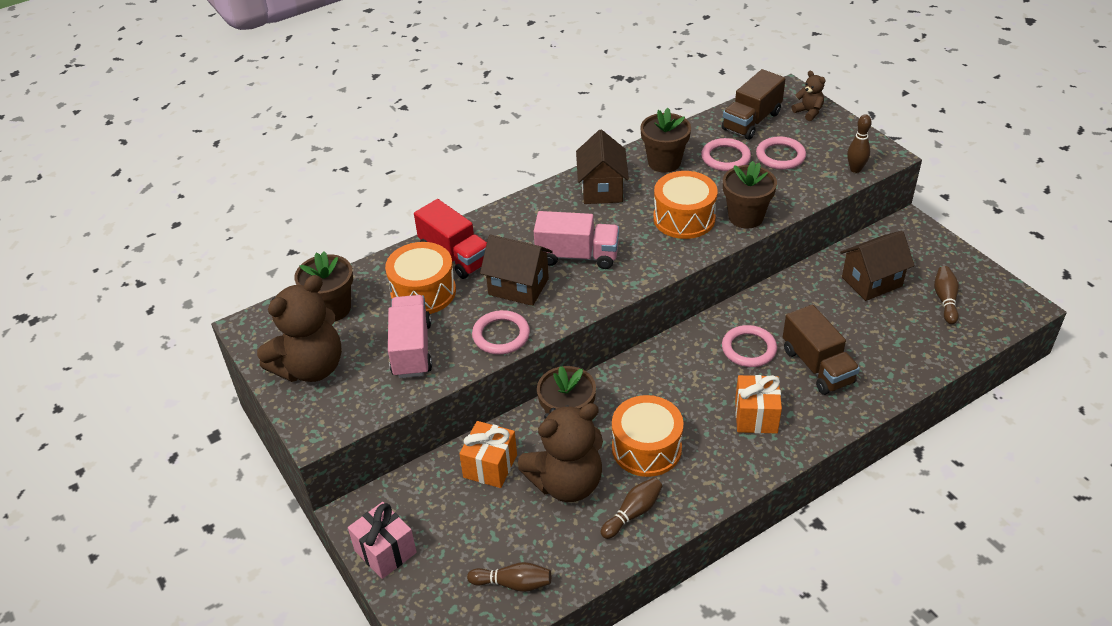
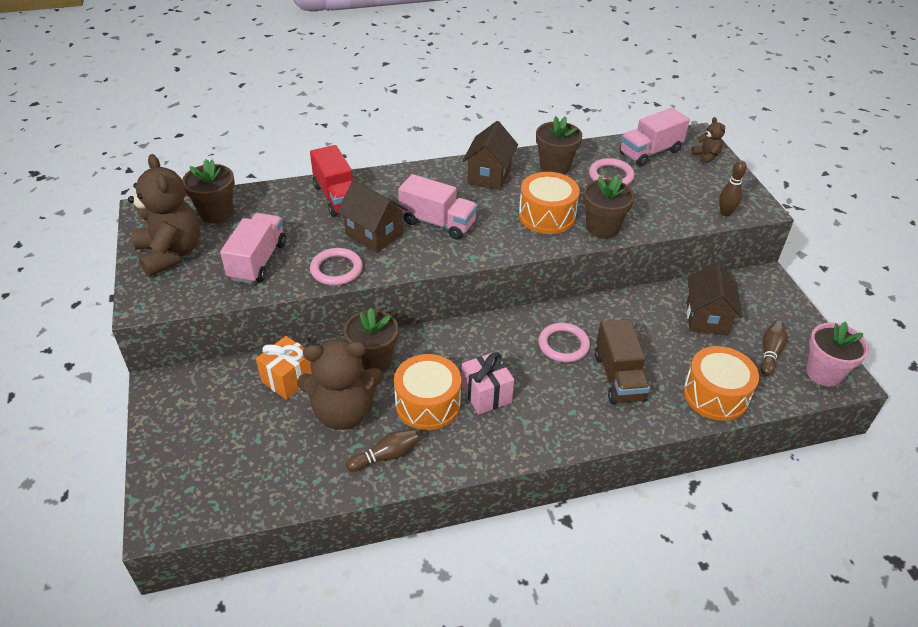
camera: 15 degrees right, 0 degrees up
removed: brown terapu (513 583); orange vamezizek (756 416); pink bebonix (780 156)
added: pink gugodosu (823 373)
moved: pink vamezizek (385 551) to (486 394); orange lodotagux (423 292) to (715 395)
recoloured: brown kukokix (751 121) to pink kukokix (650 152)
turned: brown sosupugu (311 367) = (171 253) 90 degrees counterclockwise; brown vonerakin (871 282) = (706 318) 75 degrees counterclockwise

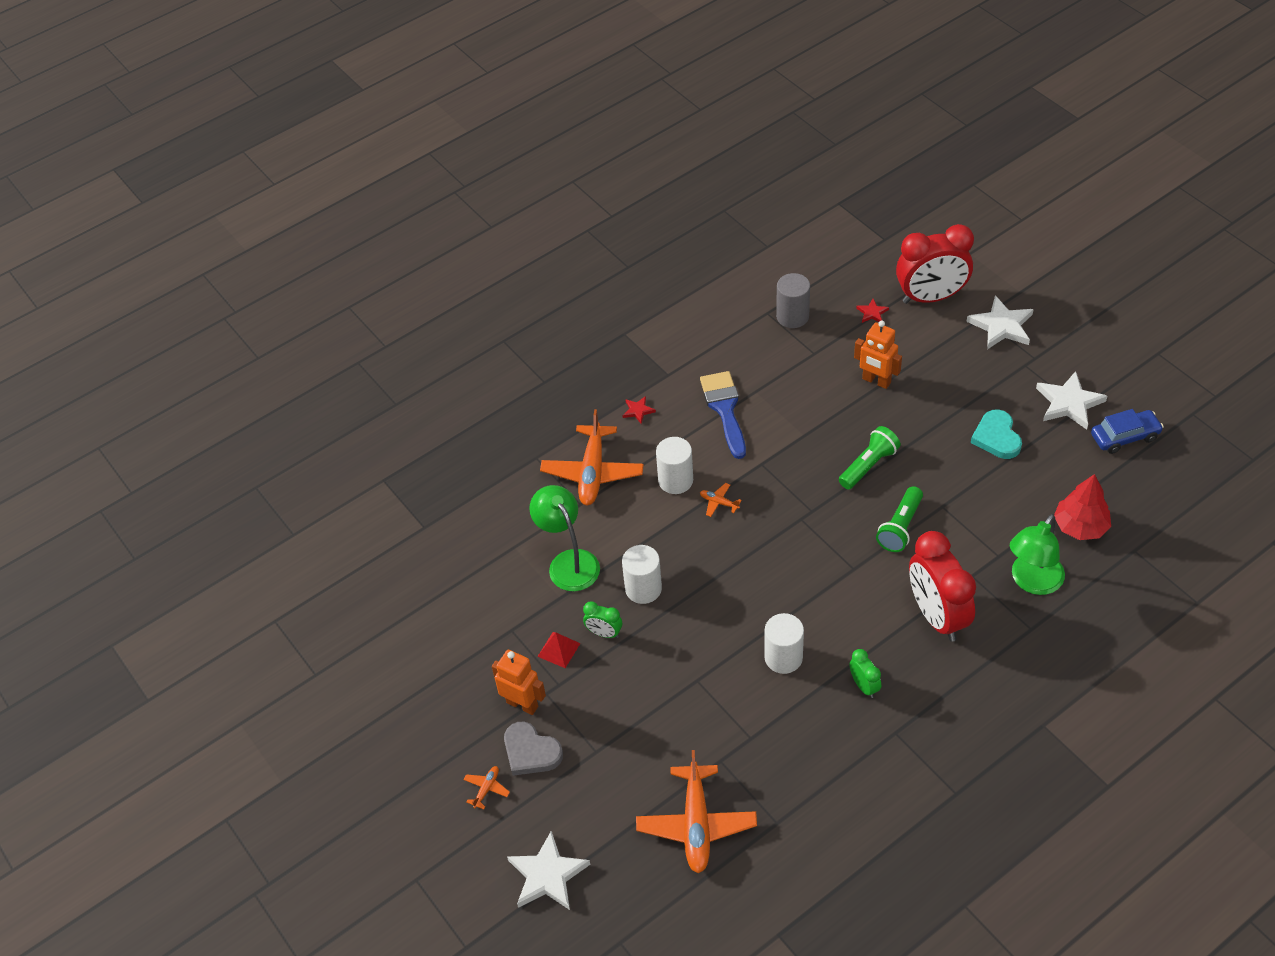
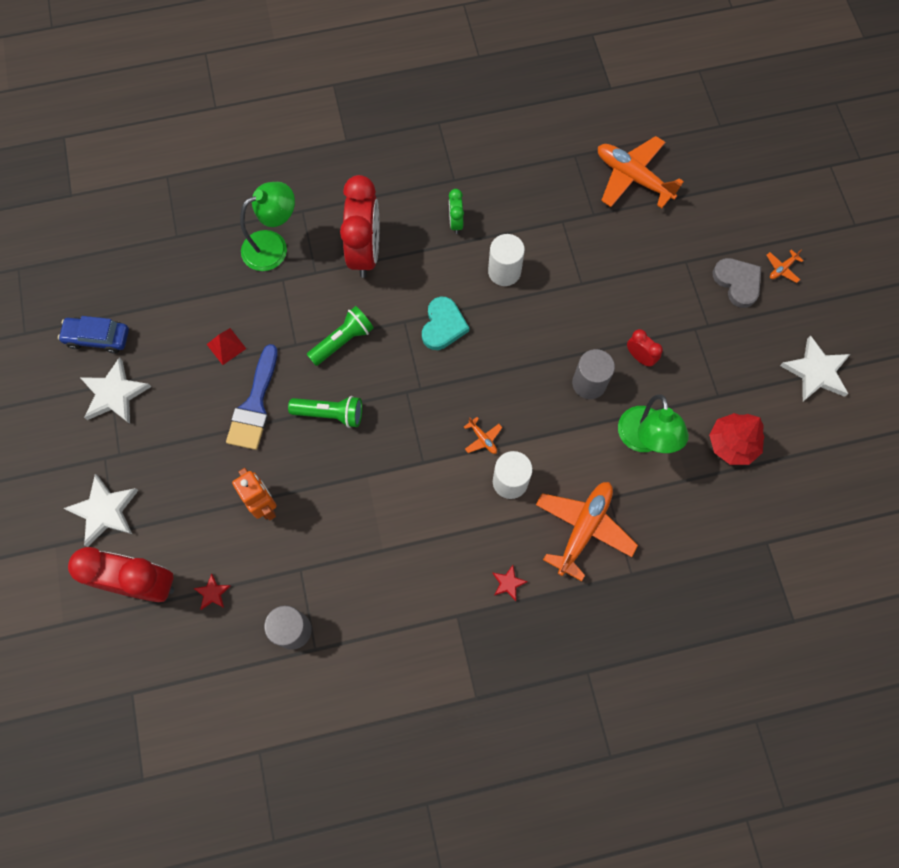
camera: 160 degrees left, 20 degrees up
removed: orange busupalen (522 704)
moved: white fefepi (547 875) to (816 372); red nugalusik (558 650) to (226 346); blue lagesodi (724 409) to (255 405); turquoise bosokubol (997 437) to (443 325); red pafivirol (1080 526) to (732 444)
recoloured: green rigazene (604 633) to red rigazene (639 357); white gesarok (643 589) to grey gesarok (589 383)
turned: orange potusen (696 824) = (633 177) 75 degrees counterclockwise; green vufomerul (868 465) = (330 414) 150 degrees counterclockwise

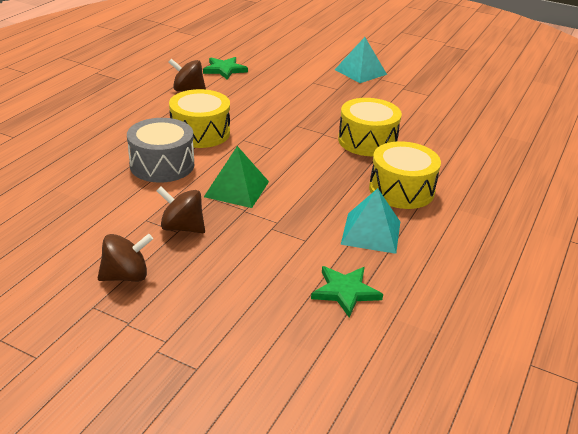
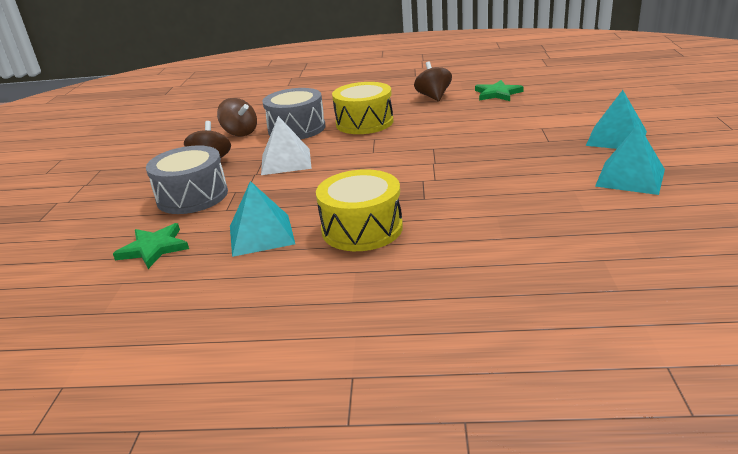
camera: 70 degrees right, 5 degrees down
removed: yellow lodotagux (367 141)
added: grey lodotagux (192 196); turquoise nugalusik (630 177)
moved: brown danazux (126 276) to (240 133)
recoloured: green nugalusik (236 189) to white nugalusik (286 161)

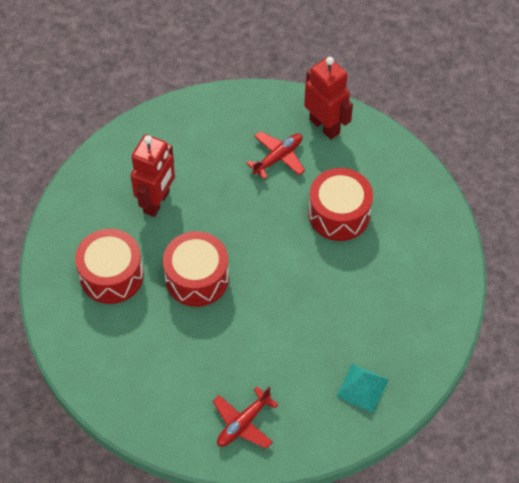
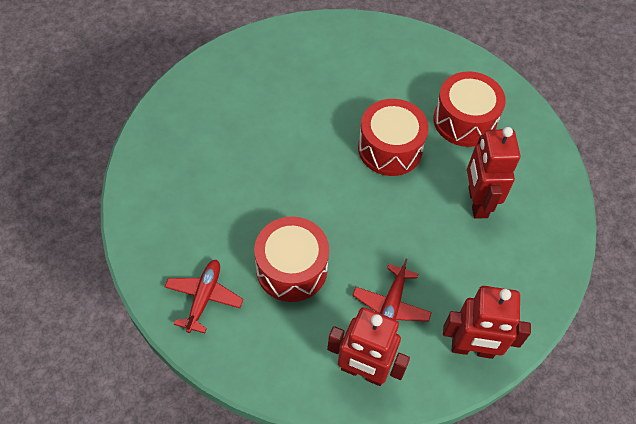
camera: 150 degrees right, 0 degrees up
removed: turquoise nugalusik (362 388)
added: red busupalen (472 349)
moved: red potusen (243 423) to (204 298)

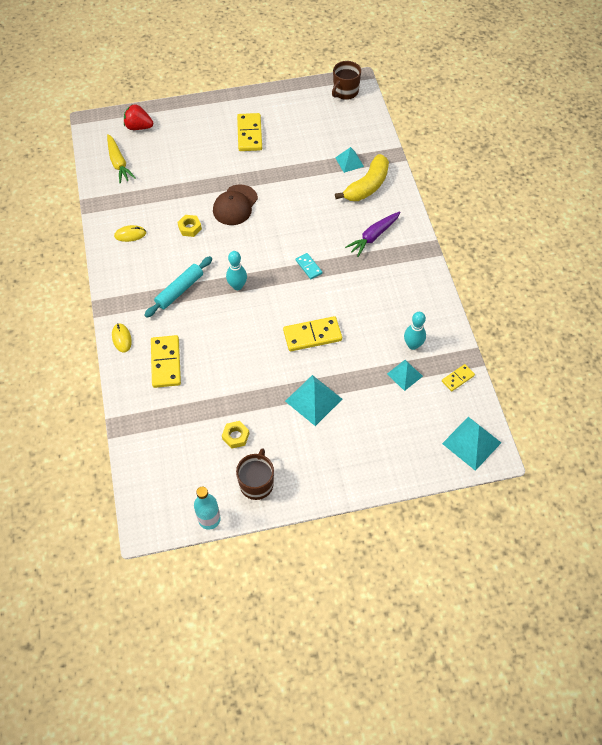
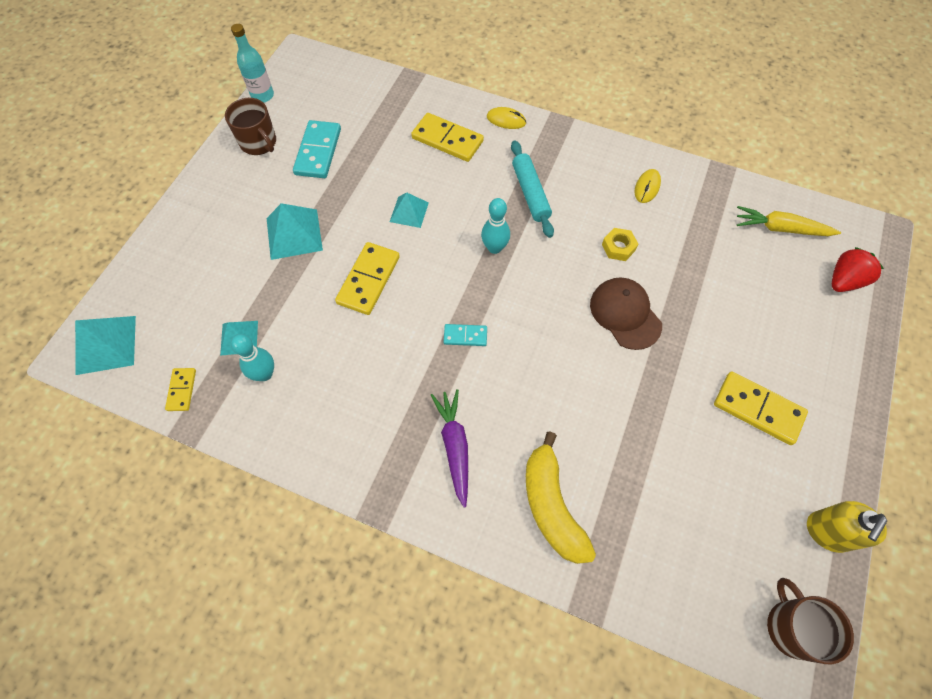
camera: 125 degrees right, 5 degrees up
added: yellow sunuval (827 532)
moved: turquoise nugalusik (349 162) to (409 212)
replaced: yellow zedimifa (235 436) to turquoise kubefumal (318 152)

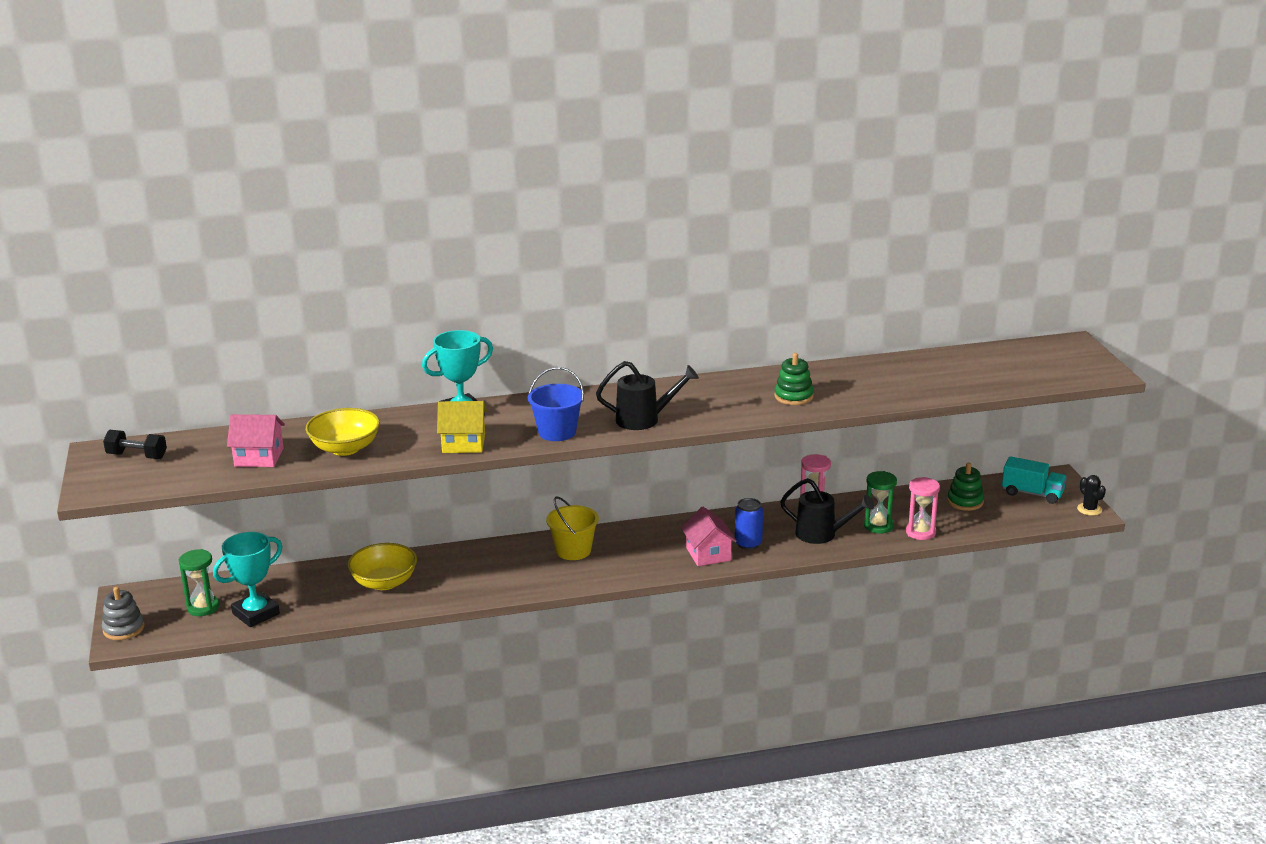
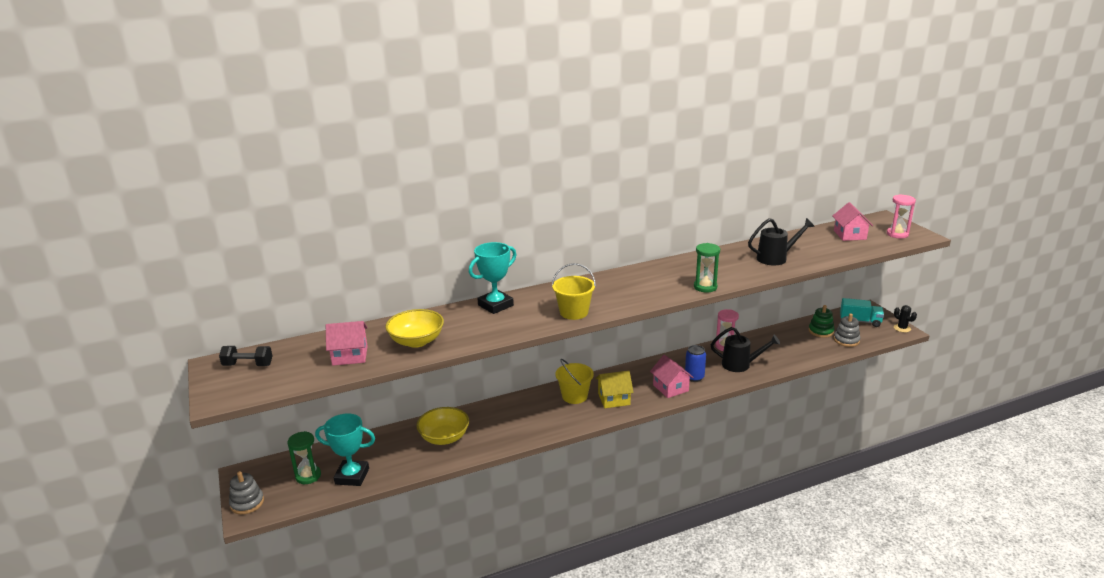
camera: 10 degrees left, 0 degrees up
removed: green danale (793 396)
added: pink vonerakin (850 235); grey danale (846 340)
moved: yellow vonerakin (463 443) to (614 399); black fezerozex (644 419) to (776 258); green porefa (878 526) to (705 287); pink porefa (920 532) to (897 234)
recoloured: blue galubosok (557 432) to yellow galubosok (574 312)
turned: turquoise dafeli (256 614) = (352 476) 60 degrees clockwise

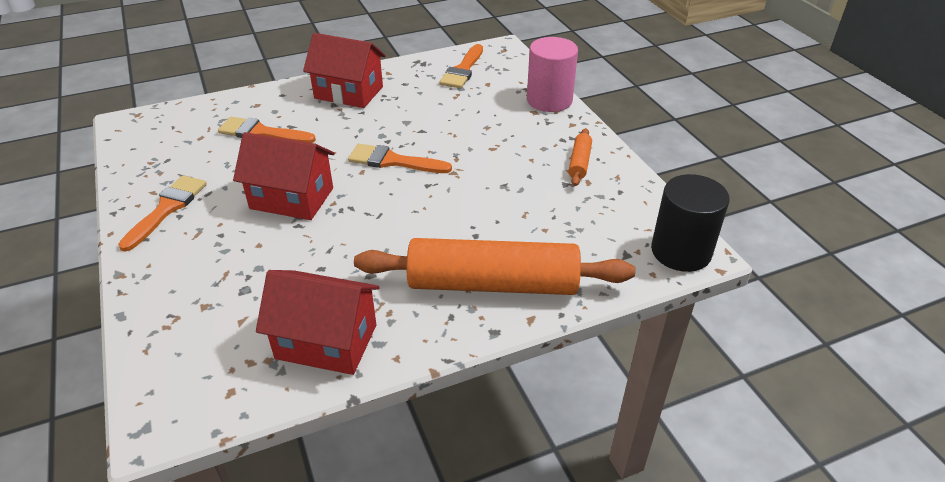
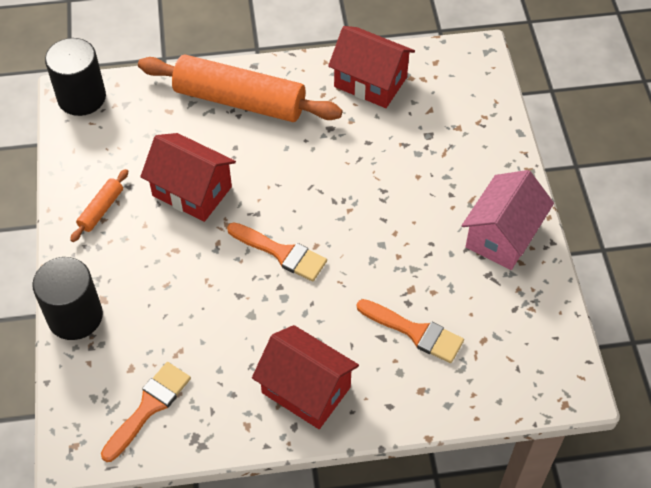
camera: 165 degrees left, 15 degrees up
moved: red vonerakin (292 198) to (192 191)
replaced: orange lagesodi (167 209) to pink vonerakin (502 236)
recoloured: pink gesarok (549 100) to black gesarok (75 316)

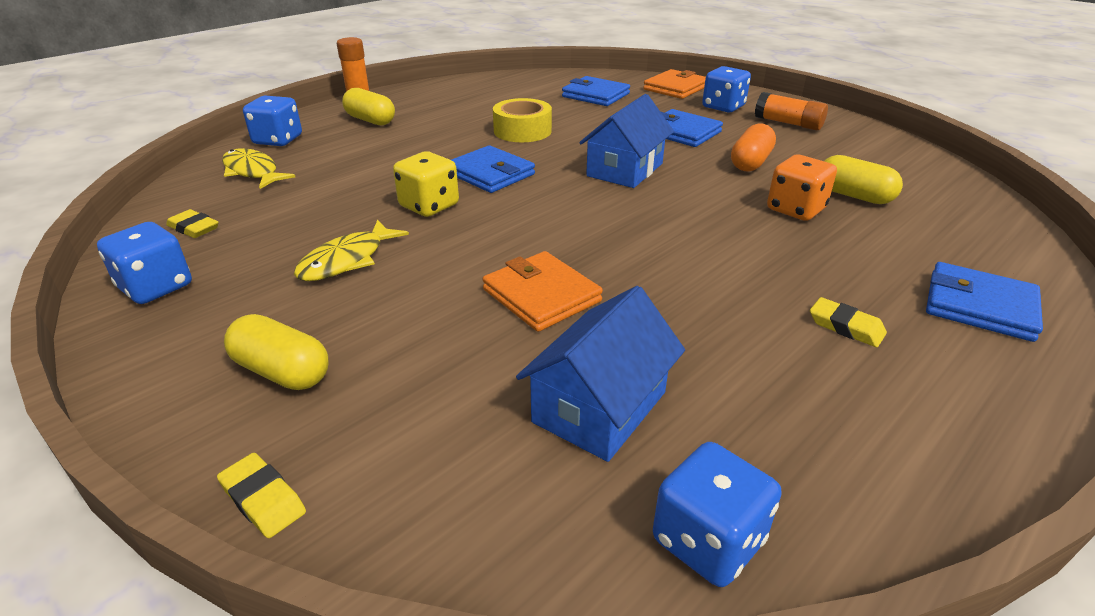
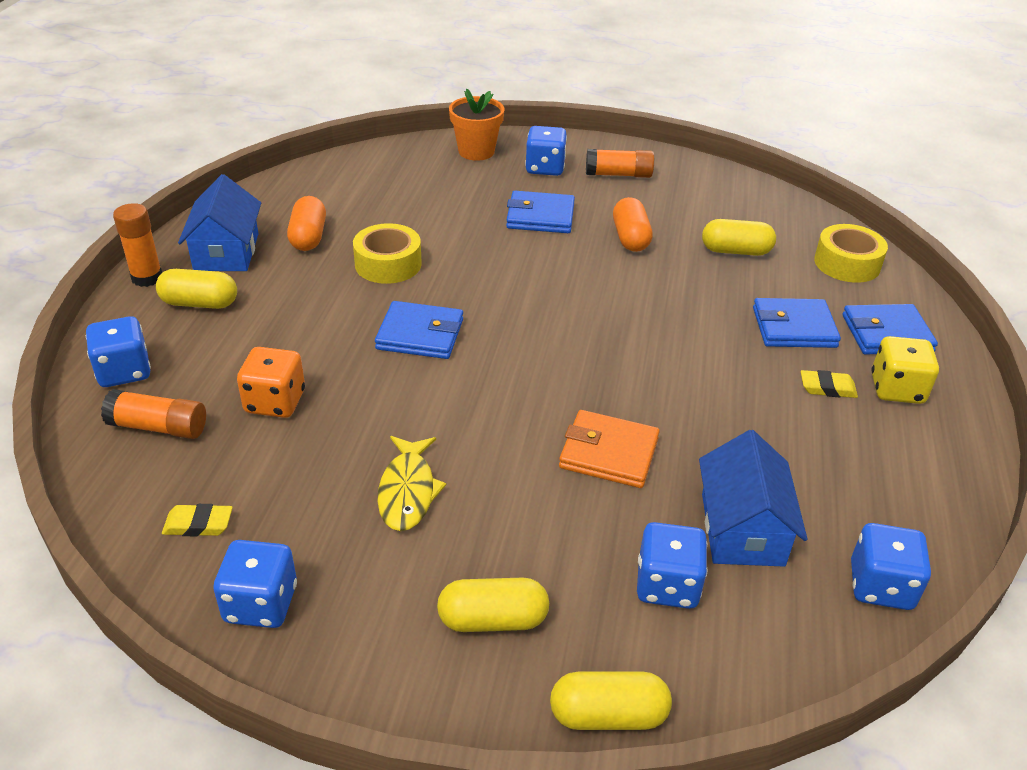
camera: 35 degrees left, 5 degrees up
added: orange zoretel (308 237); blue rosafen (667 585); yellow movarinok (847 263)
moved: yellow rosafen (429 206) to (897 389); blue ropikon (595 95) to (794 327); blue vonerakin (624 170) to (226 252); orange rosafen (795 209) to (275 402)
replaced: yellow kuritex (263 499) to yellow zoretel (608 715); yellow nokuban (253 172) to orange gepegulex (158 427); orange ropikon (676 88) to orange gugodosu (476 151)

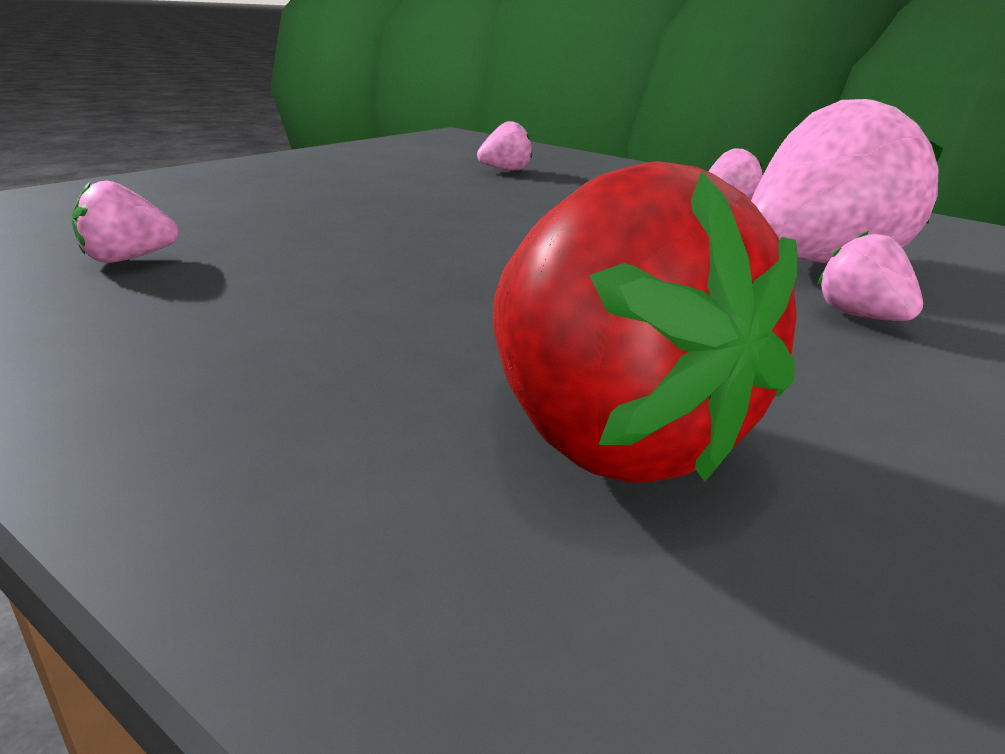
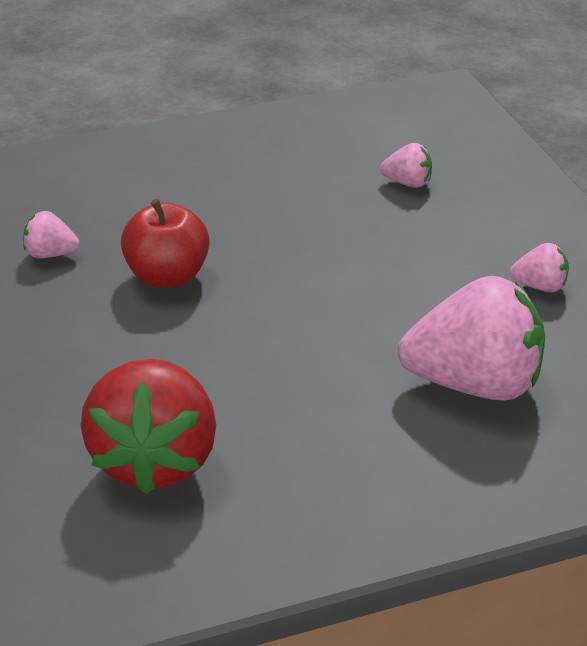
camera: 35 degrees right, 10 degrees up
removed: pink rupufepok (860 316)
added: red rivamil (167 276)

